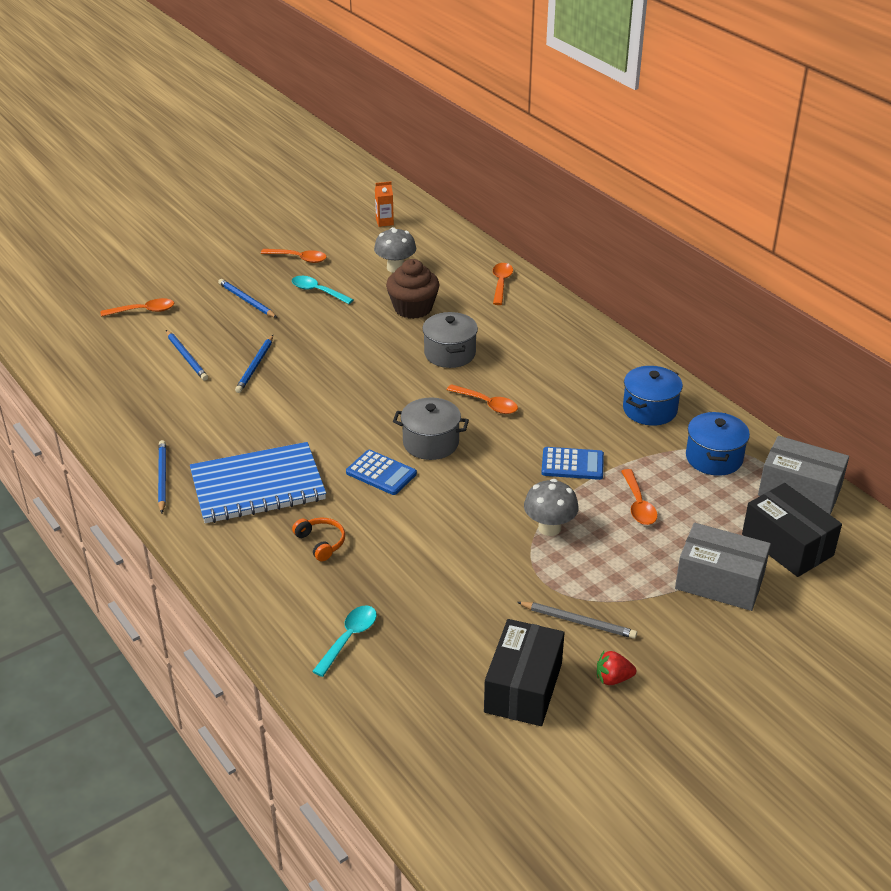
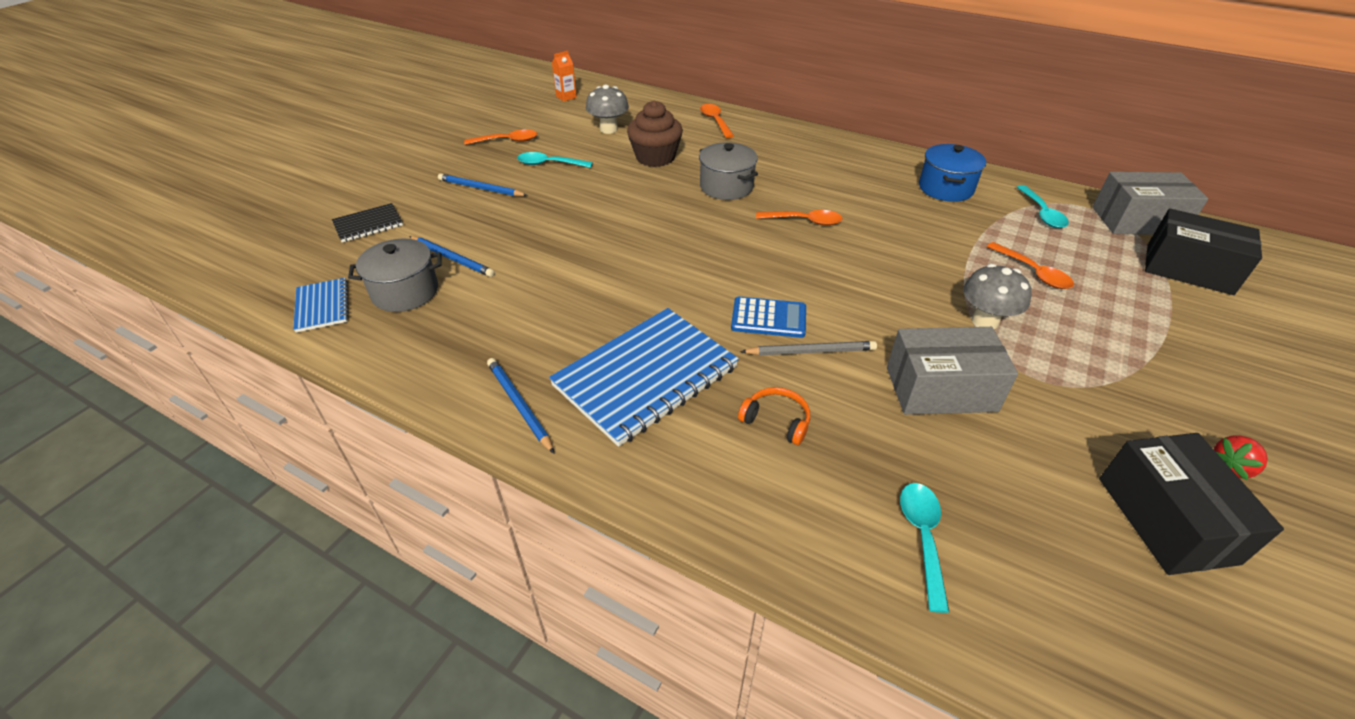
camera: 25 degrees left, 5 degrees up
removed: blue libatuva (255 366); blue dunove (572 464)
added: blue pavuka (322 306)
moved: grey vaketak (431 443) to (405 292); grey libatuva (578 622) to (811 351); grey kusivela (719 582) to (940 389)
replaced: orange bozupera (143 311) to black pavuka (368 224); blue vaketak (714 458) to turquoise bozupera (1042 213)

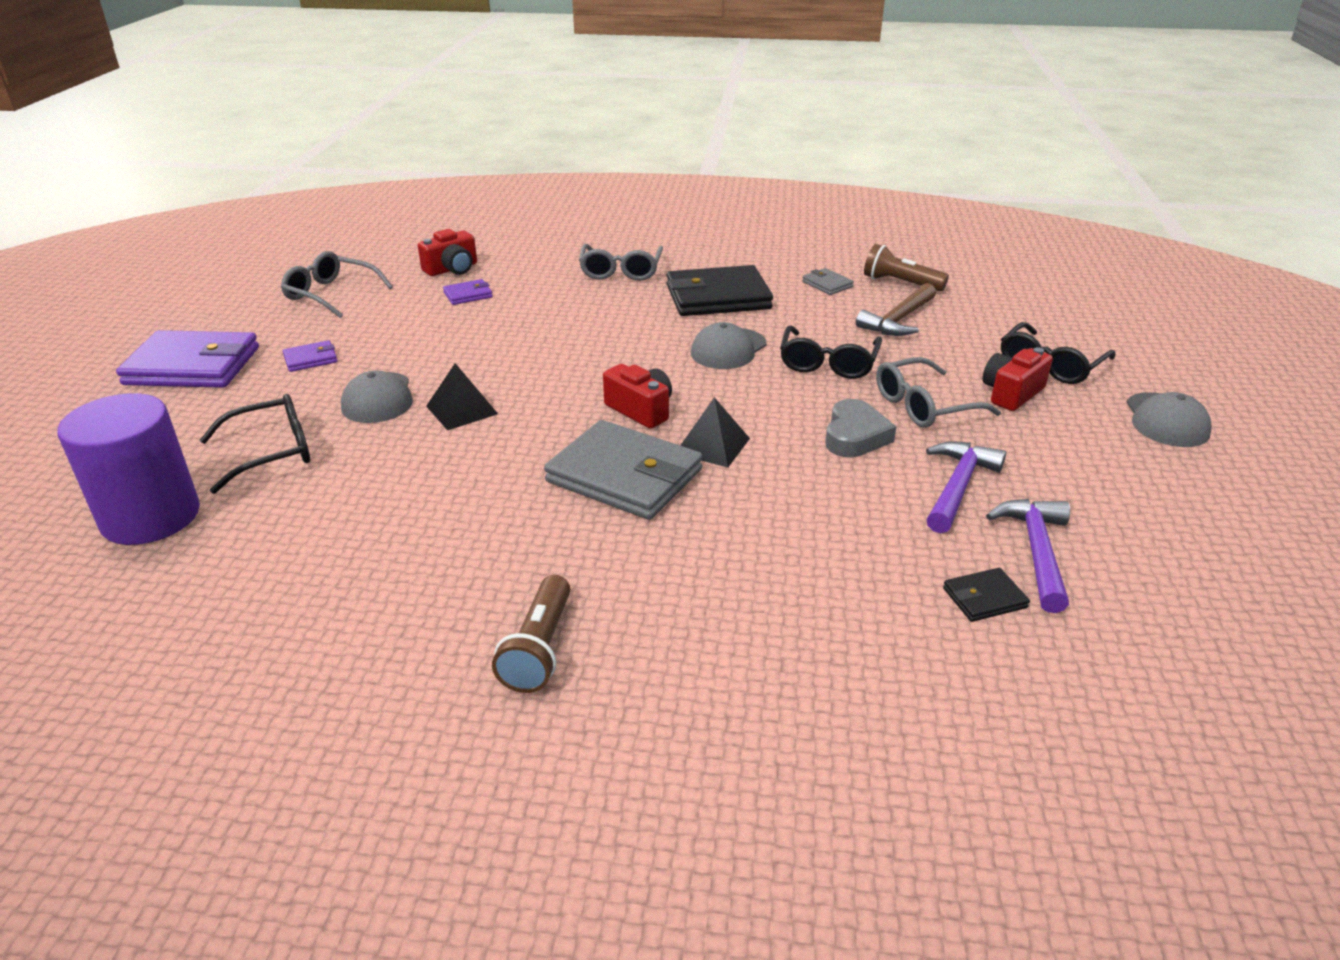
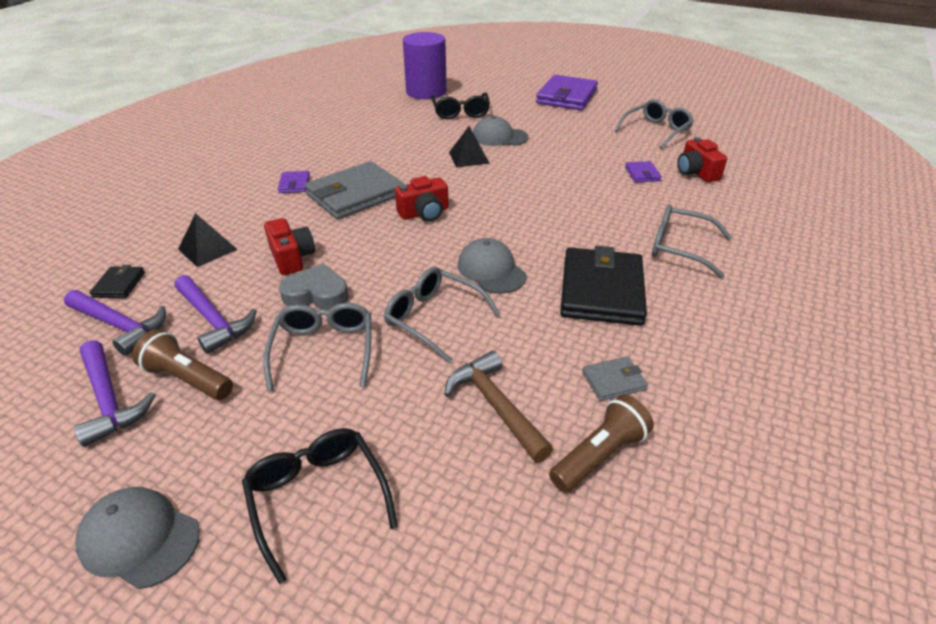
camera: 110 degrees right, 5 degrees up
added: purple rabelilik (109 400)
moved: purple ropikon (311 359) to (294 184); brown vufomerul (539 649) to (187 379); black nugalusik (712 445) to (208 249); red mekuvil (1011 393) to (292 257)
recoloured: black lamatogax (828 363) to grey lamatogax (434 318)
turned: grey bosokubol (855 436) = (316 294) 150 degrees clockwise

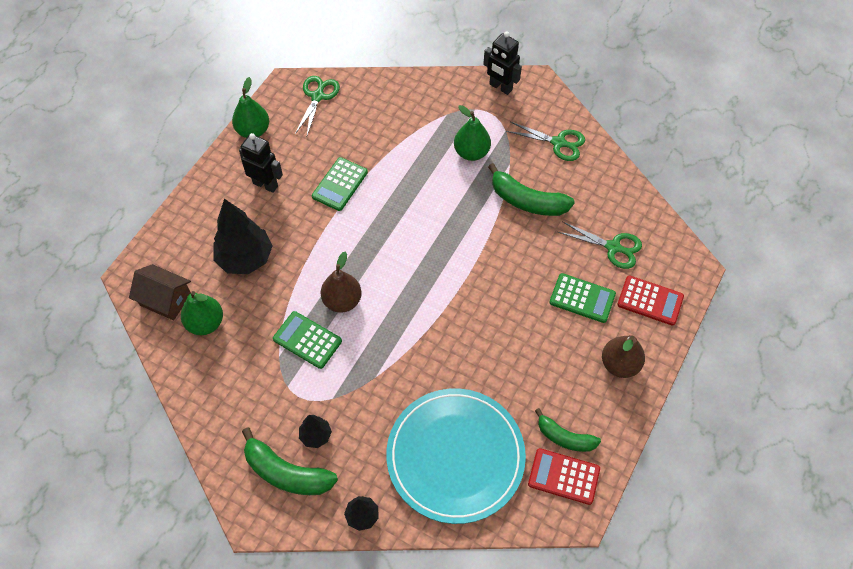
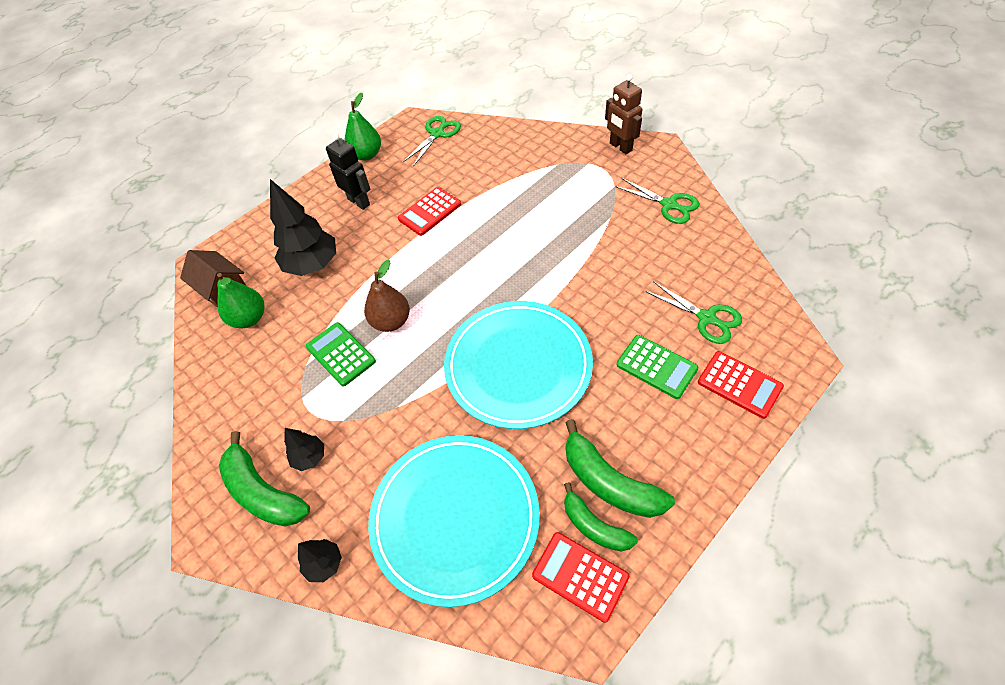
camera: 20 degrees right, 5 degrees down
removed: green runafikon (471 152); brown runafikon (619 364)
added: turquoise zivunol (518 366)
moved: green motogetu (527 201) to (609 482)
recoloured: green dunove (340 184) to red dunove (430 212); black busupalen (500 87) to brown busupalen (620 147)

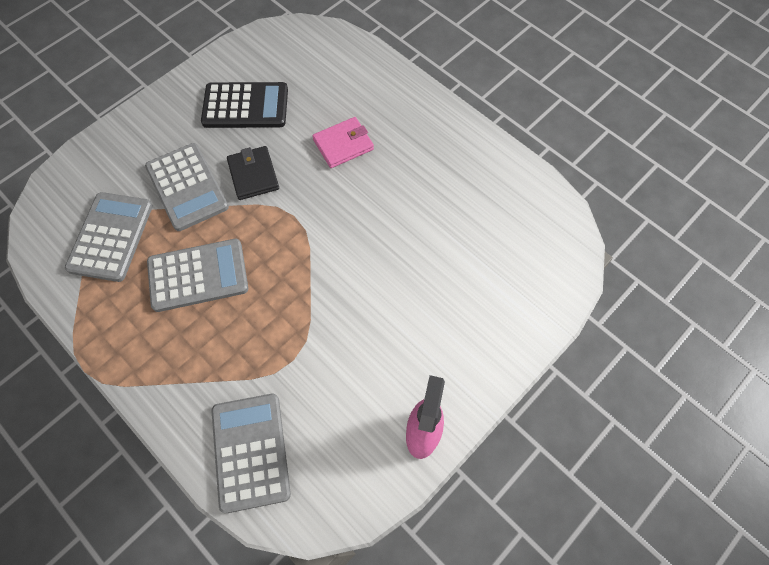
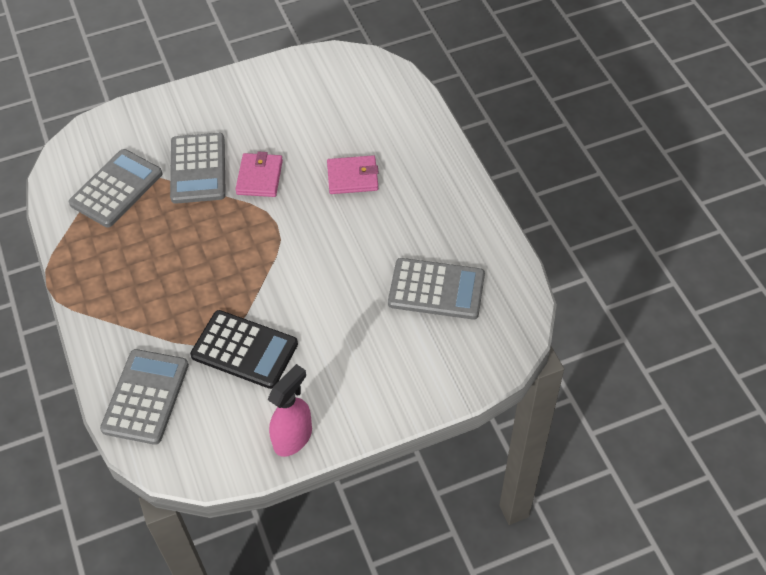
camera: 25 degrees right, 10 degrees down
moved: grey dunove (198 275) to (436 289); black dunove (245 106) to (244 350)
recoloured: black ropikon (253 175) to pink ropikon (259 177)

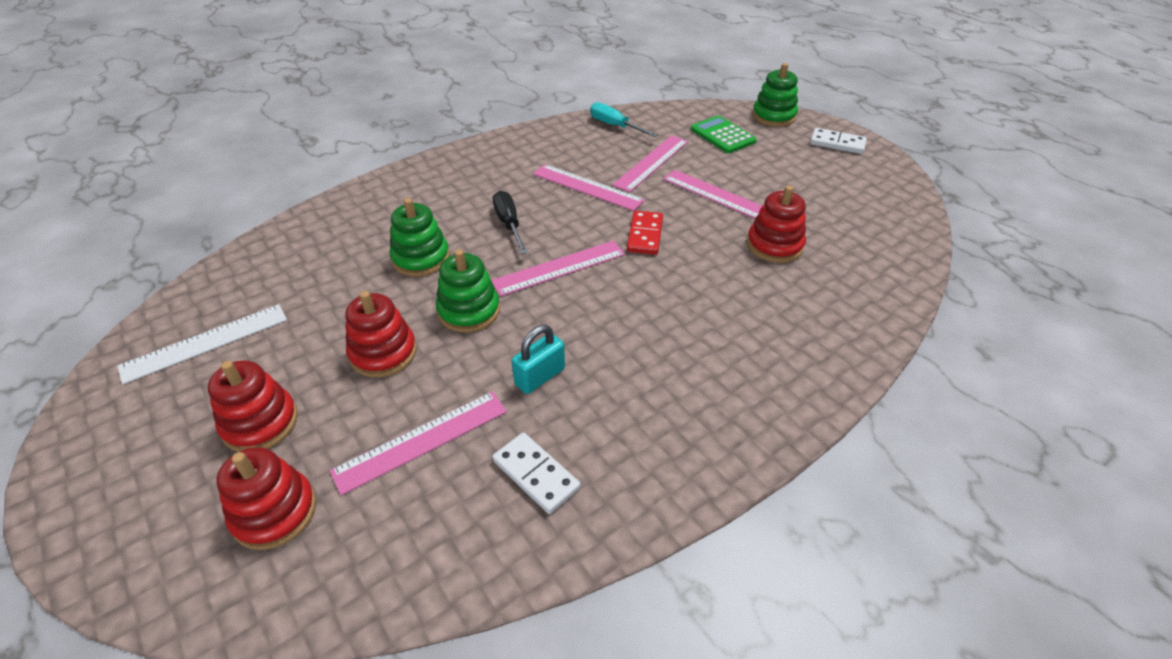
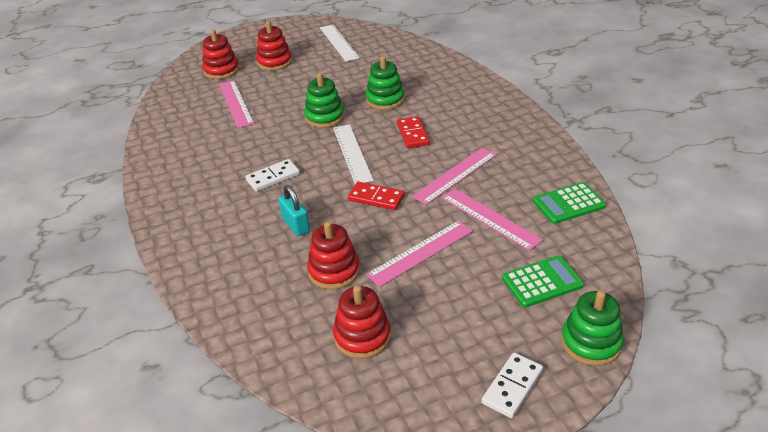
camera: 105 degrees right, 5 degrees down
moved: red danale (383 353) to (362 336); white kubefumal (535 474) to (273 177); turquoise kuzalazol (540 377) to (296 225)
replaced: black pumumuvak (509 224) to red kubefumal (413 134); turquoise pumumuvak (615 126) to green dunove (568 204)
recoloured: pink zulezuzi (559 268) to white zulezuzi (352 153)

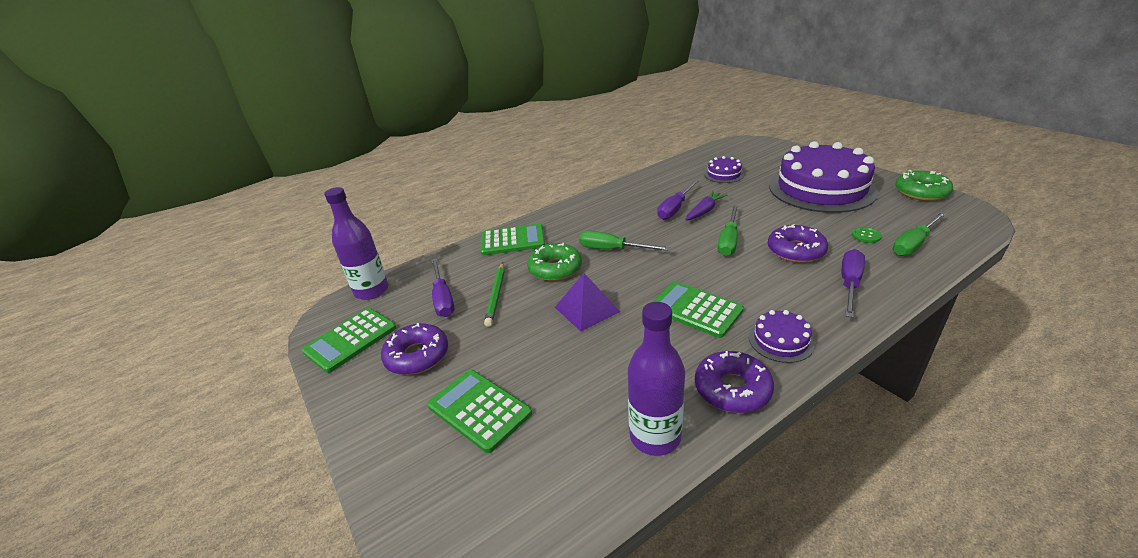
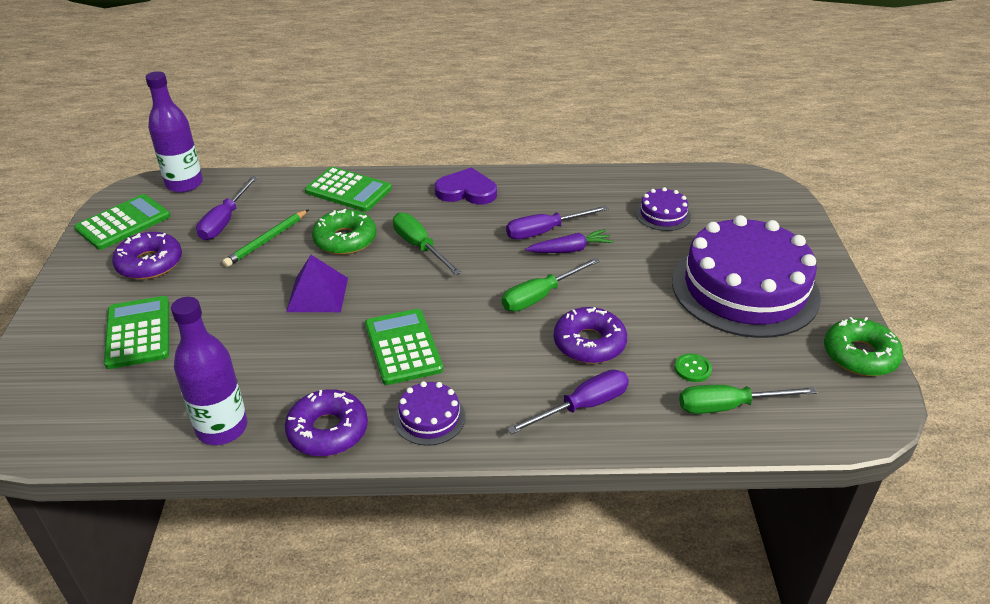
camera: 30 degrees right, 5 degrees up
added: purple bosokubol (466 191)
turned: green dunove (350 340) = (123 223) 150 degrees clockwise

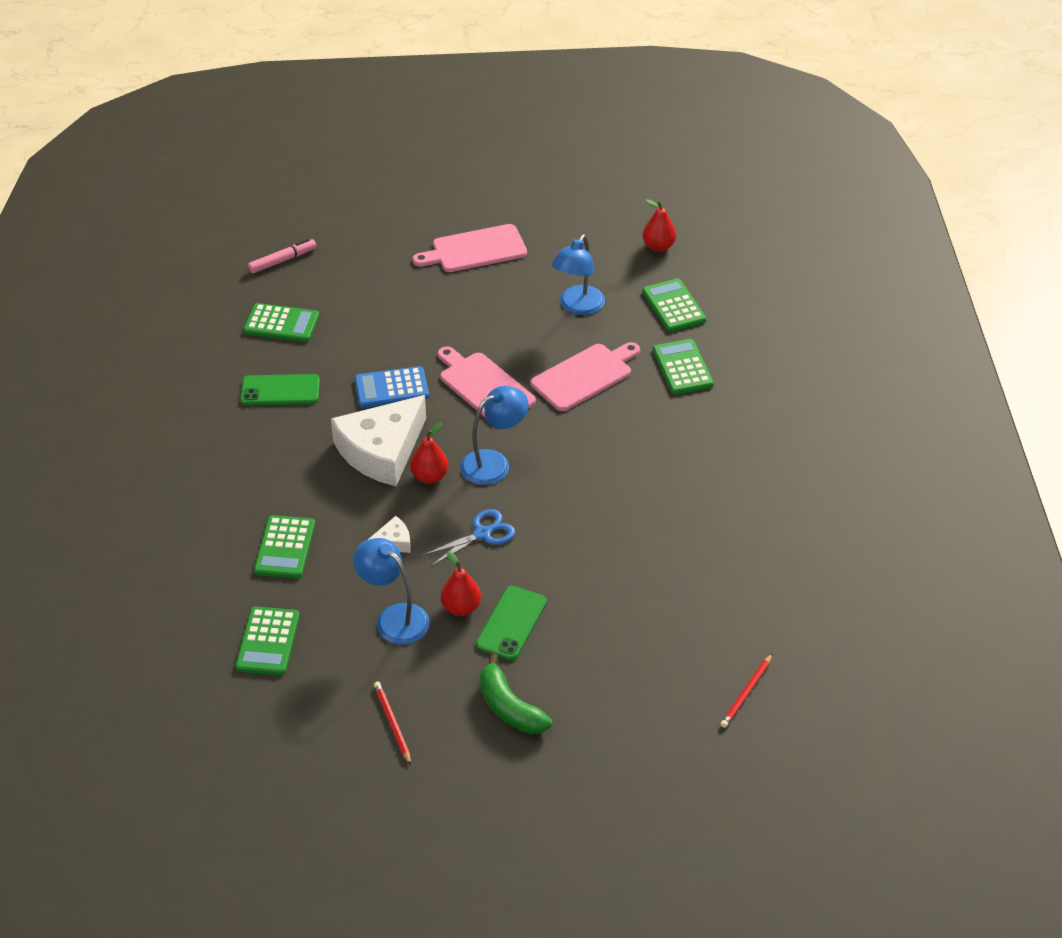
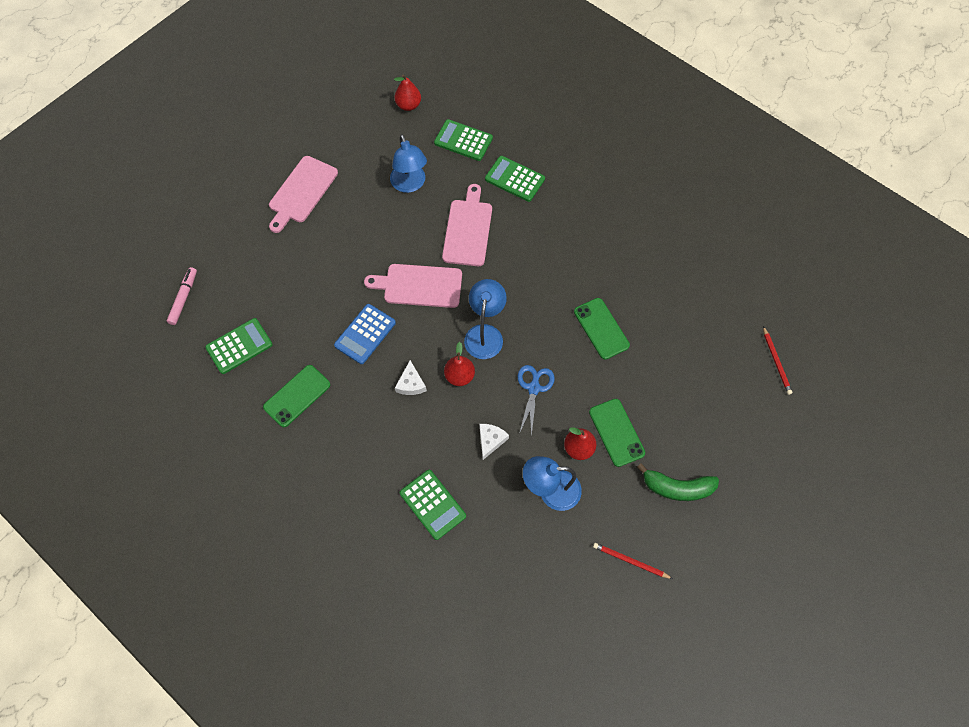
camera: 45 degrees left, 20 degrees up
removed: green dunove (268 642)
added: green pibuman (601 328)
resized: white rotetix (382 451) = (411 383) x0.42

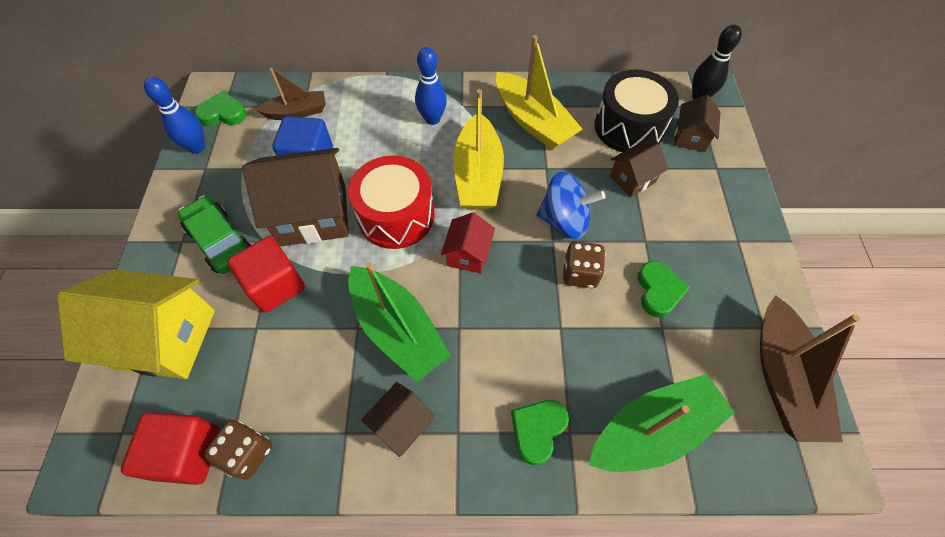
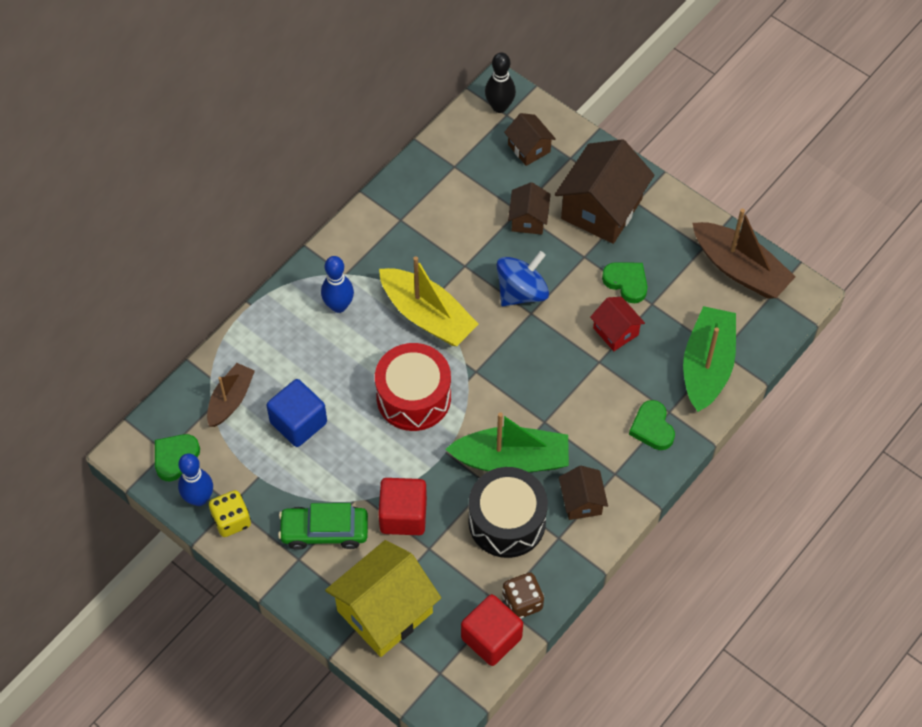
camera: 50 degrees left, 0 degrees up
removed: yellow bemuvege (533 121); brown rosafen (580 273)
added: yellow rosafen (231 520)
moved: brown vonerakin (313 215) to (601 209); red vonerakin (468 254) to (615 331); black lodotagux (628 127) to (507 521)

